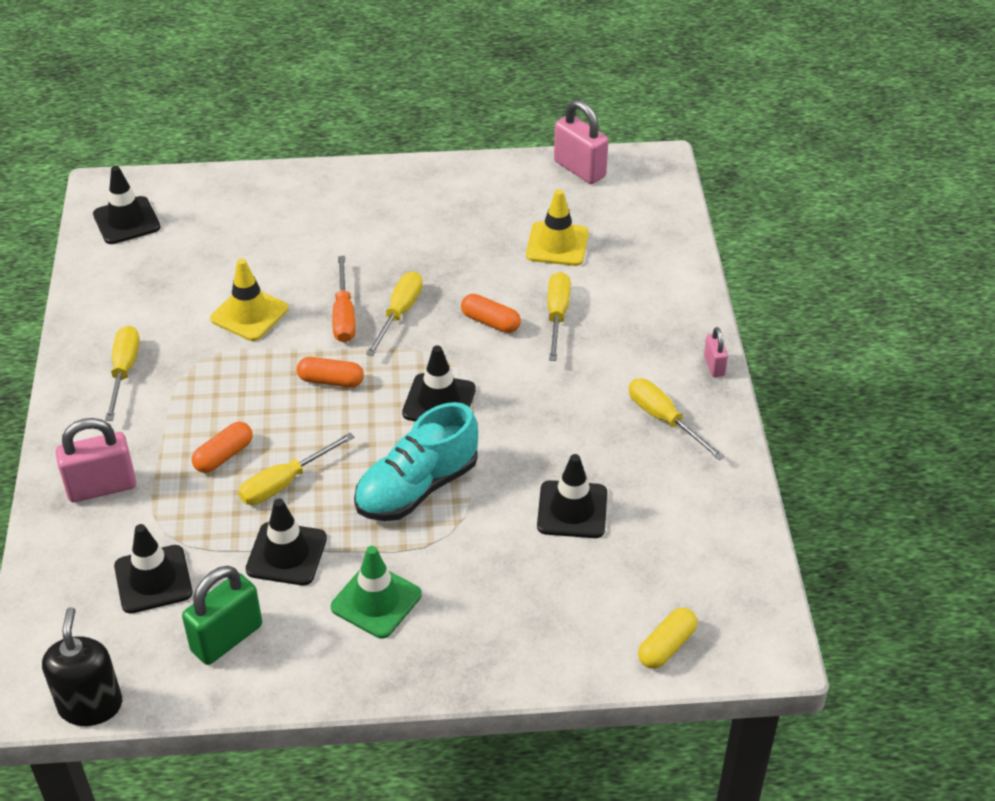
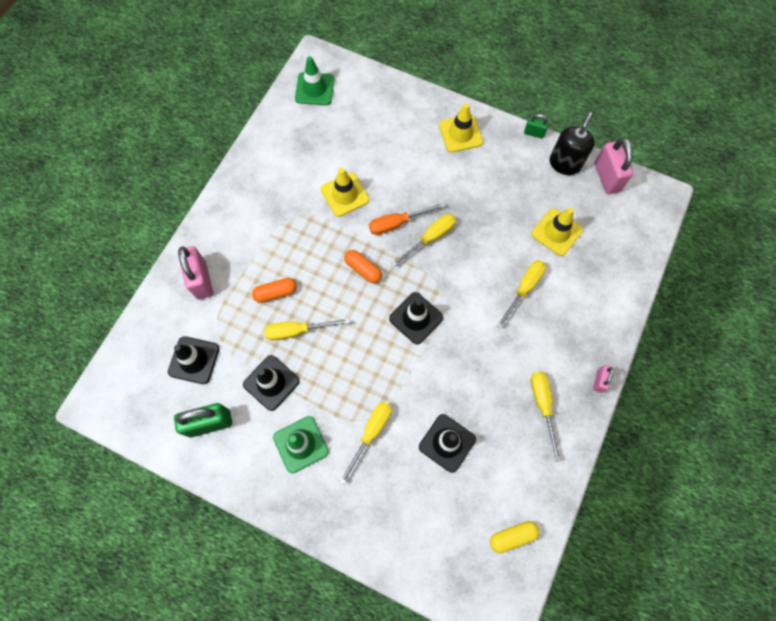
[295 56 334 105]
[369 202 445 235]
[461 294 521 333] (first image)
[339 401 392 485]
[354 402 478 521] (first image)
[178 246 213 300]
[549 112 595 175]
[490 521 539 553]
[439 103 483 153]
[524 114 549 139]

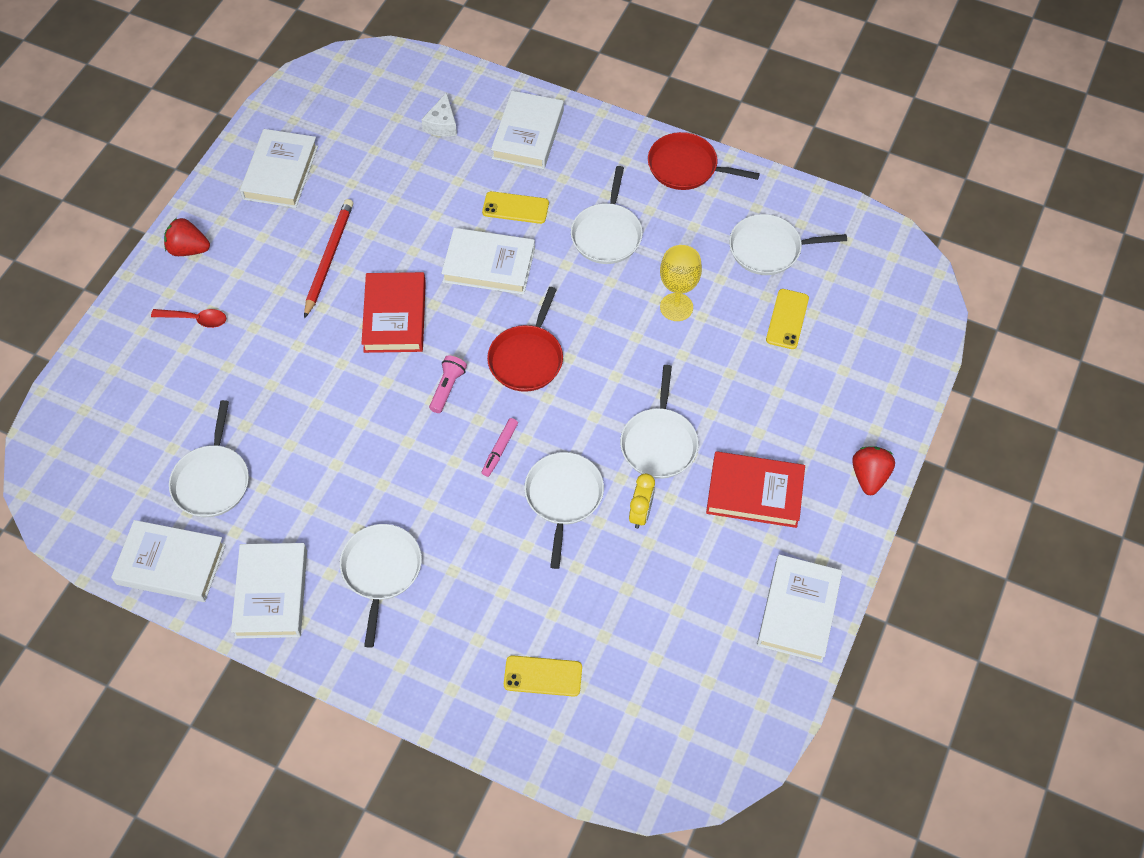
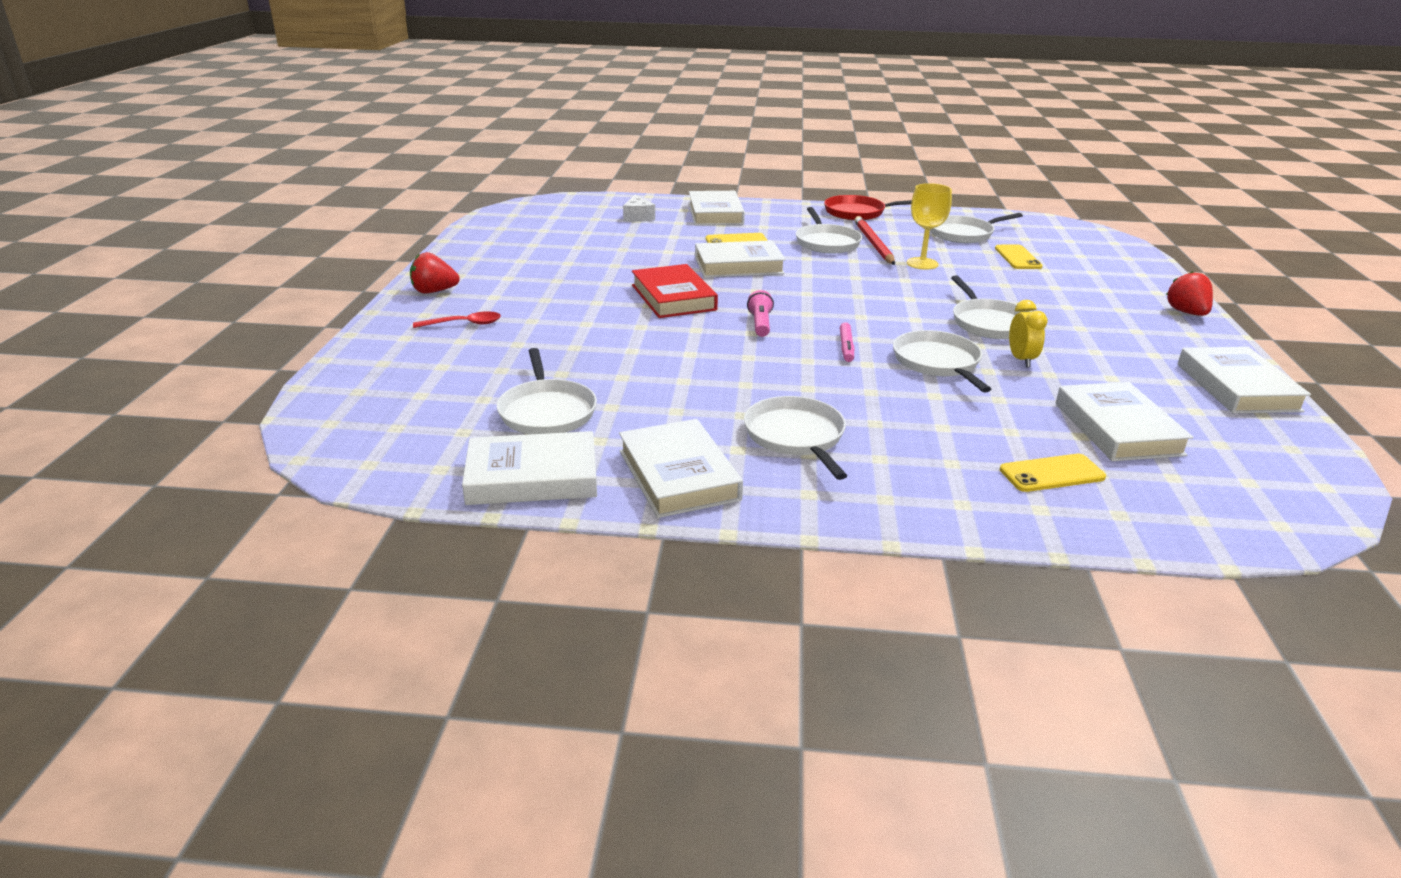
[1056 382 1194 461]
[854 216 895 265]
[487 287 563 392] (first image)
[706 451 805 528] (first image)

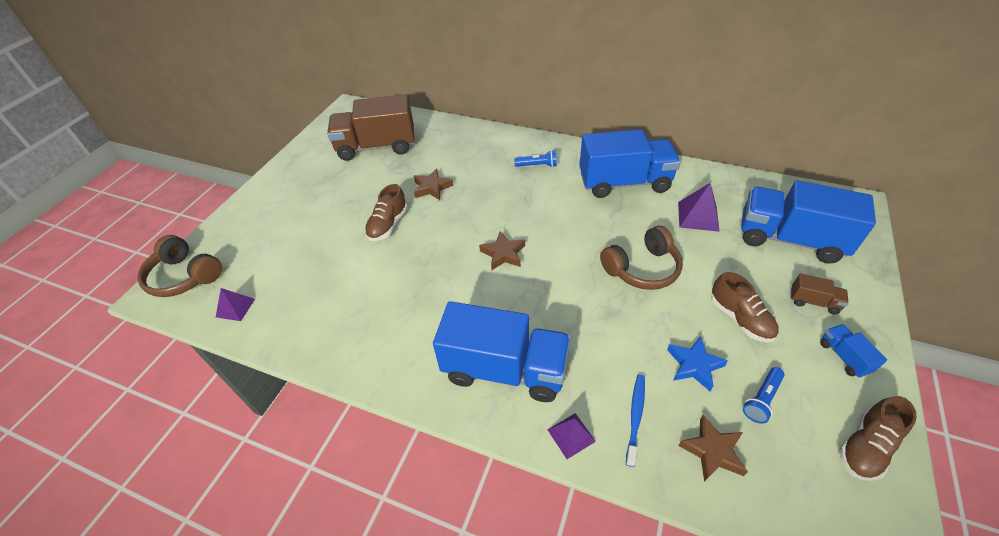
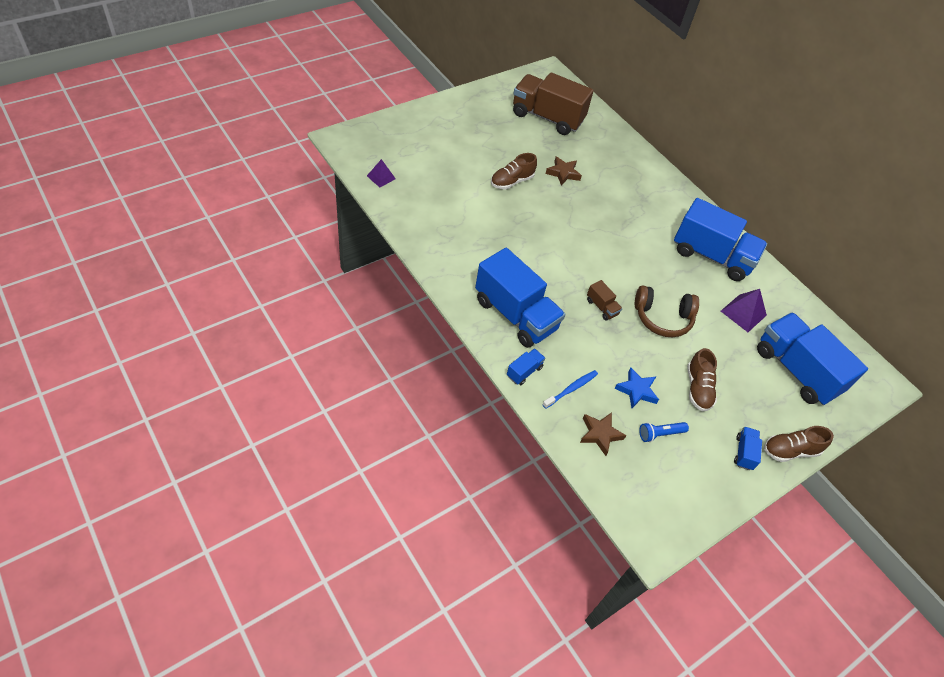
[514 150 557 167] (first image)
[479 231 525 270] (first image)
[137 235 222 297] (first image)
[587 280 622 321]
[764 426 834 462]
[507 348 545 385]

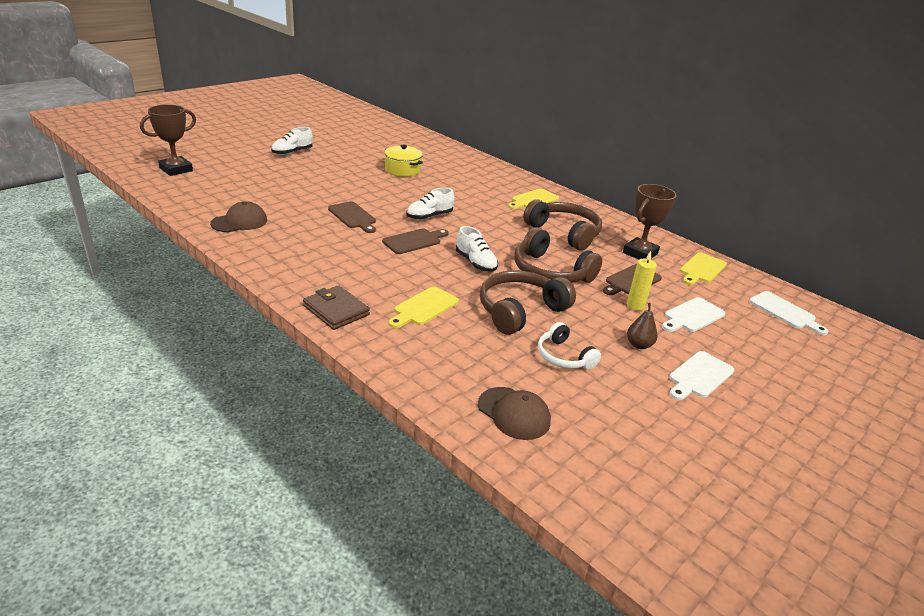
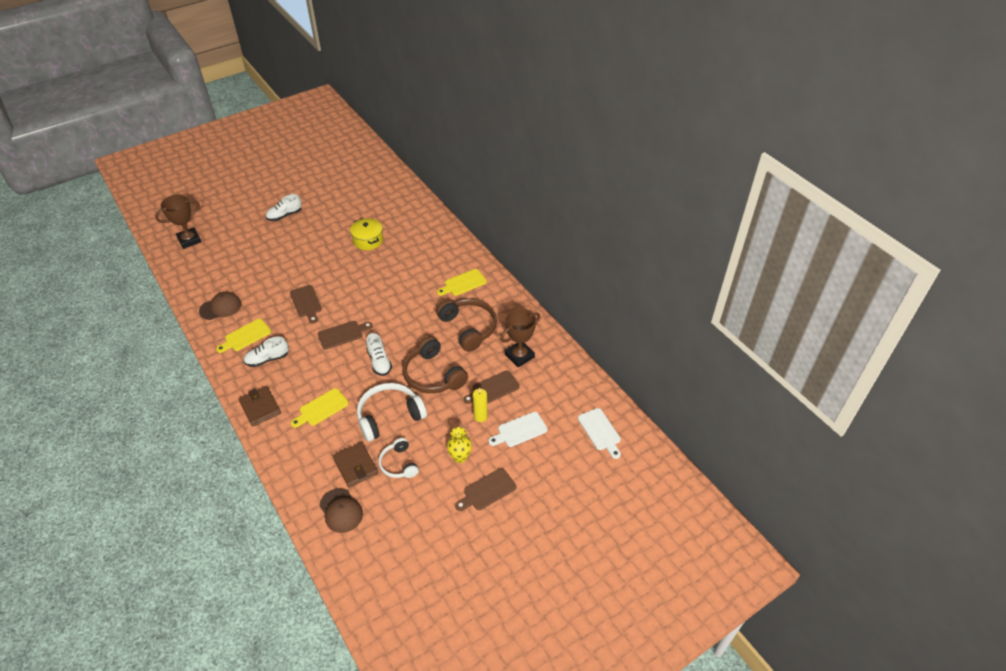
[243 336 289 367]
[216 319 271 353]
[357 383 427 442]
[447 427 472 463]
[455 468 516 511]
[333 442 378 487]

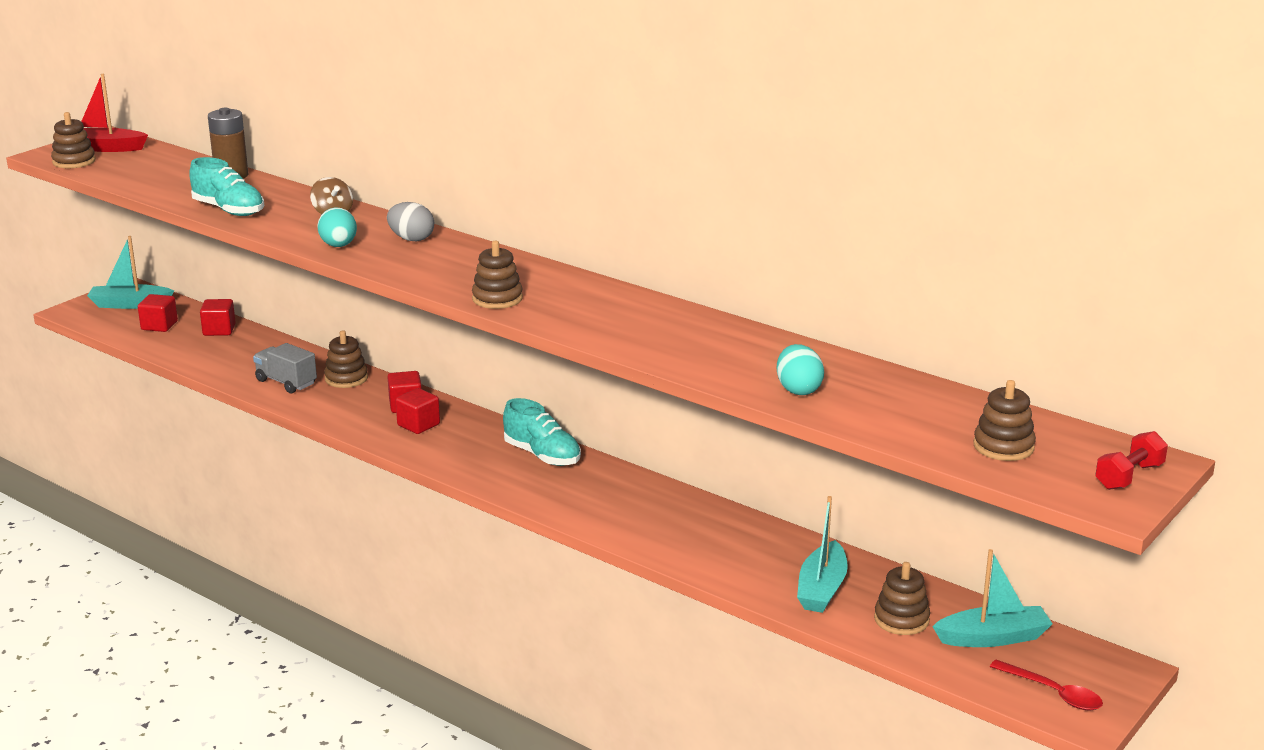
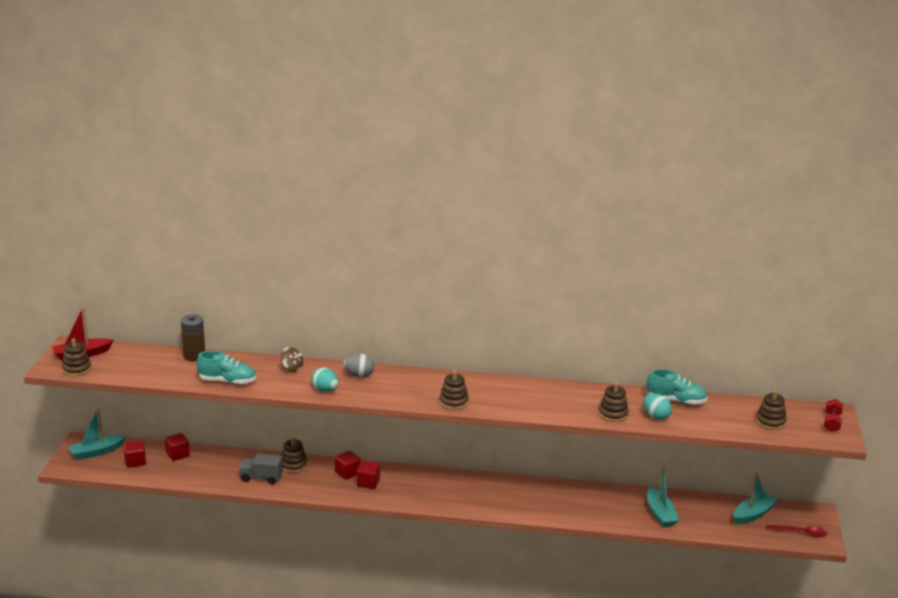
[647 369 708 405]
[599 383 629 422]

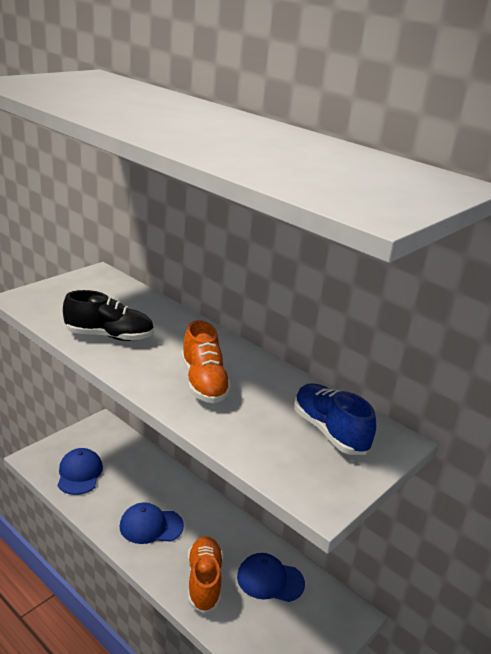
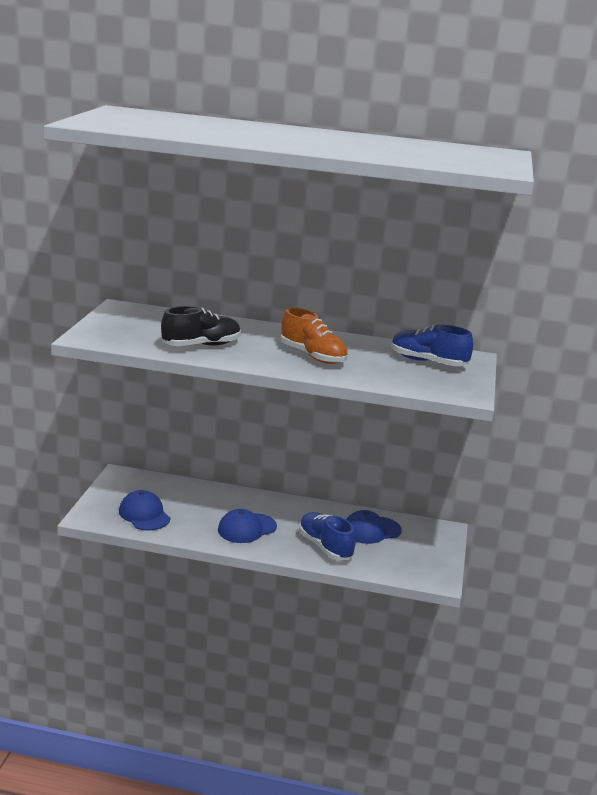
[299 512 356 560]

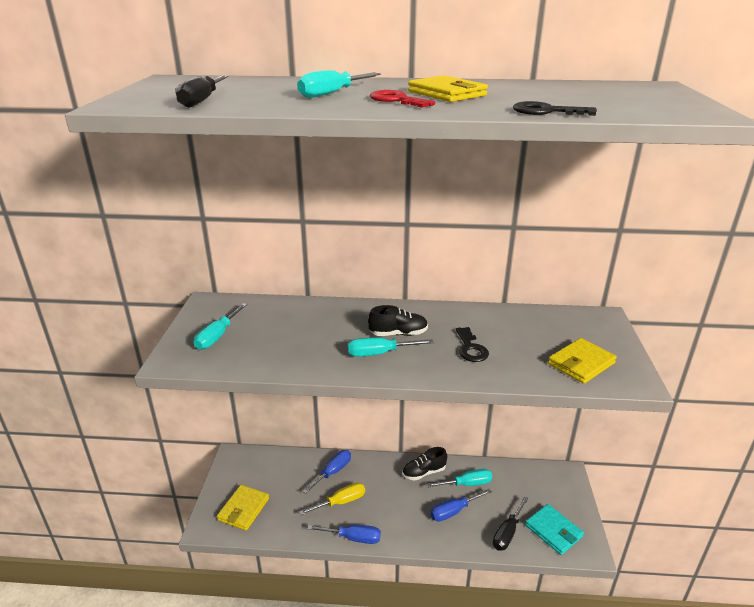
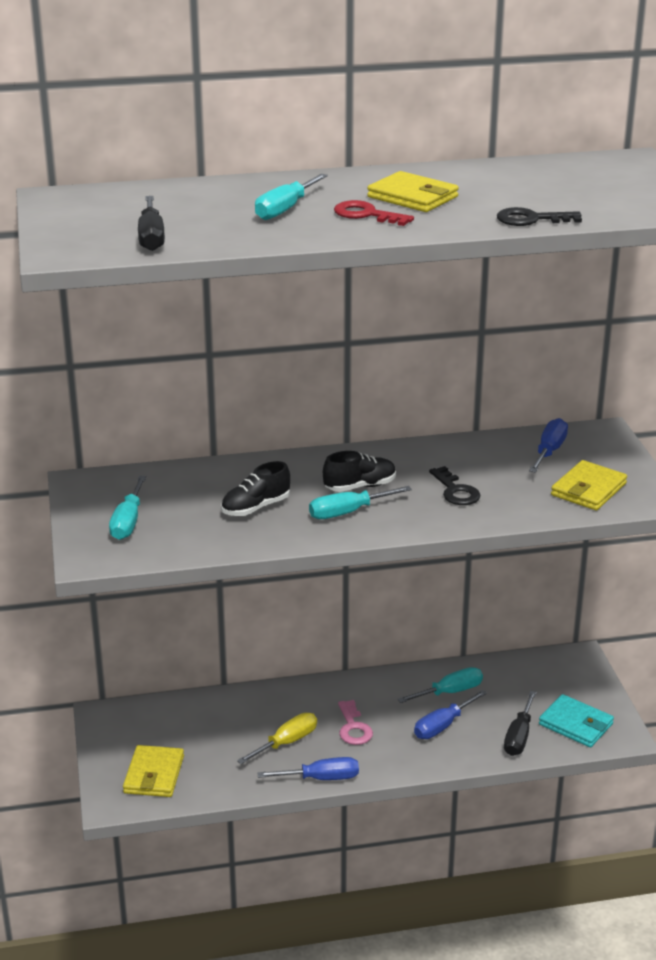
[221 461 290 516]
[529 418 568 473]
[338 700 373 745]

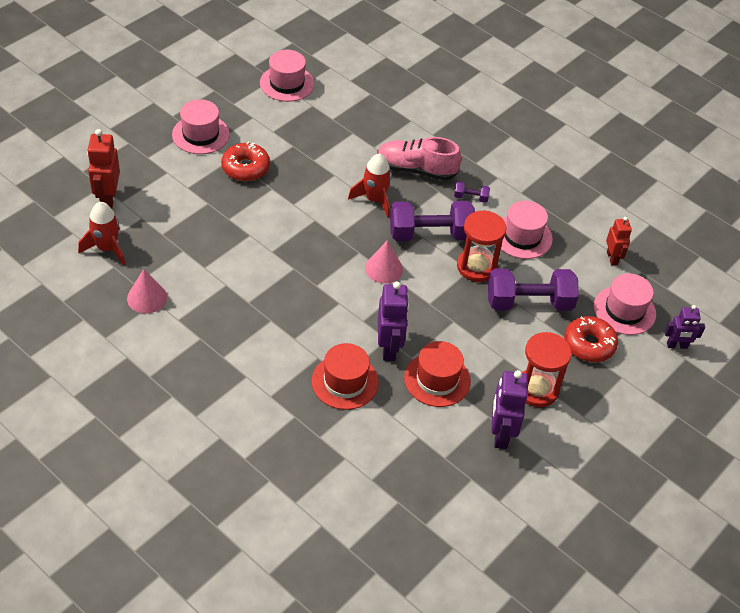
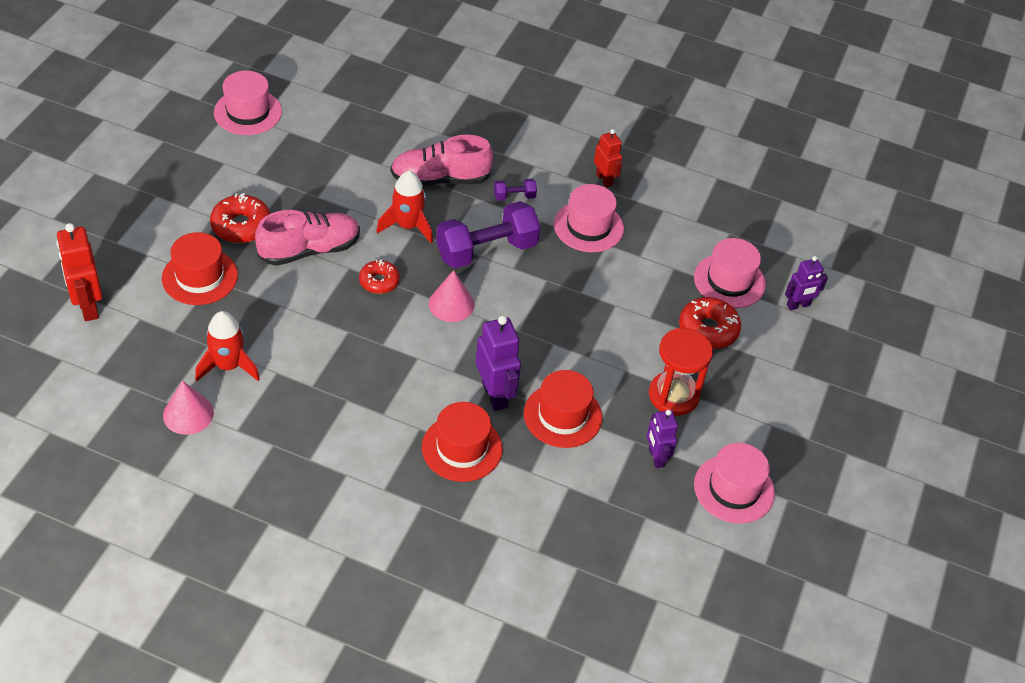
[694 443 775 524]
[195 311 260 382]
[457 210 506 282] (first image)
[594 129 622 188]
[488 269 579 311] (first image)
[647 410 678 468]
[255 210 360 266]
[162 232 238 305]
[359 260 400 294]

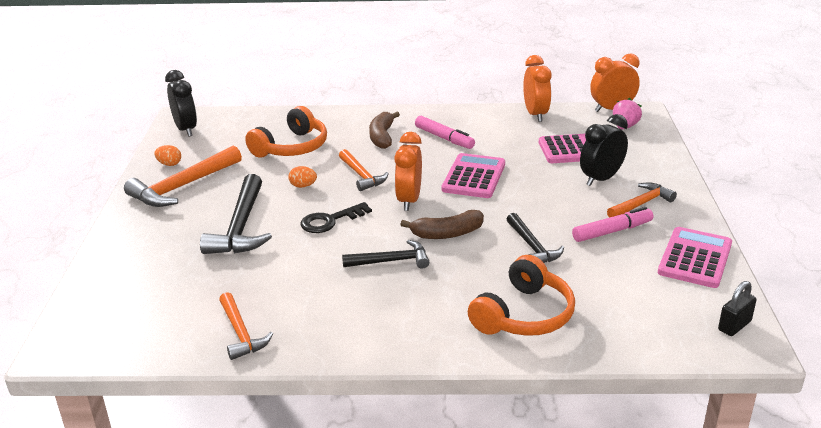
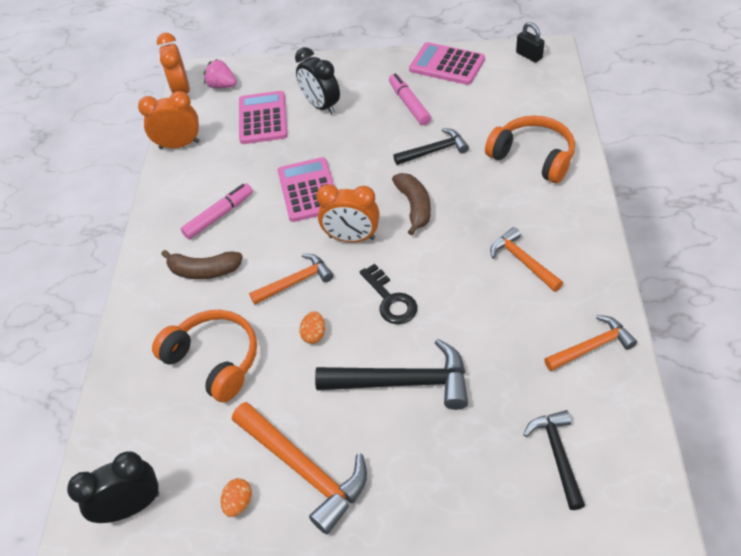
[277 157 334 222]
[490 227 563 292]
[523 410 585 510]

